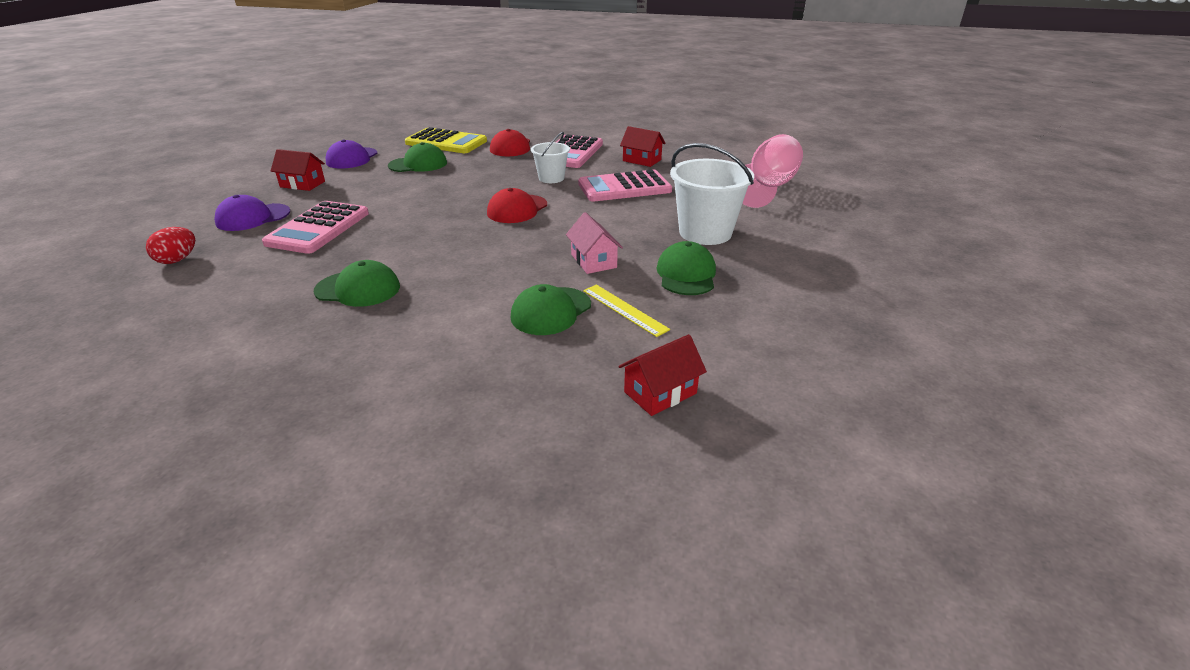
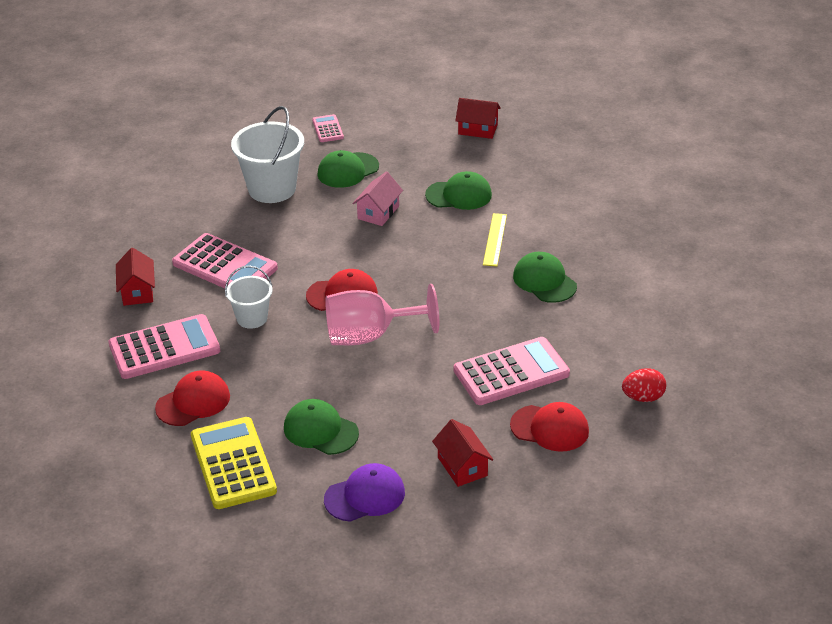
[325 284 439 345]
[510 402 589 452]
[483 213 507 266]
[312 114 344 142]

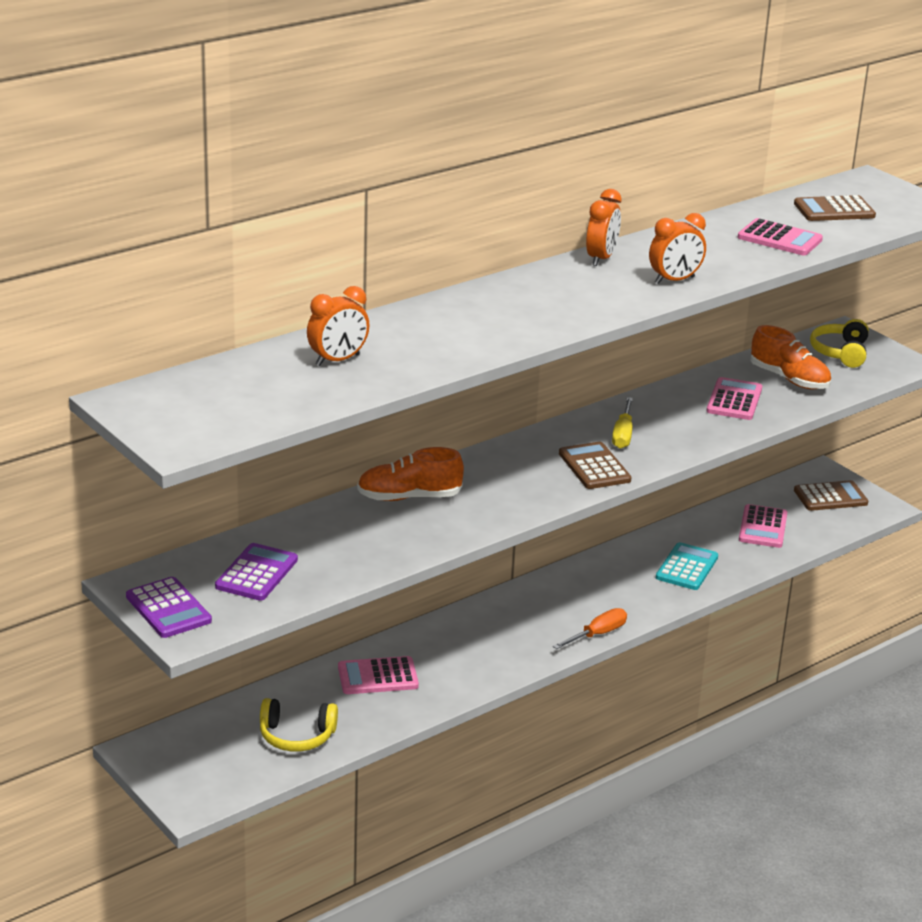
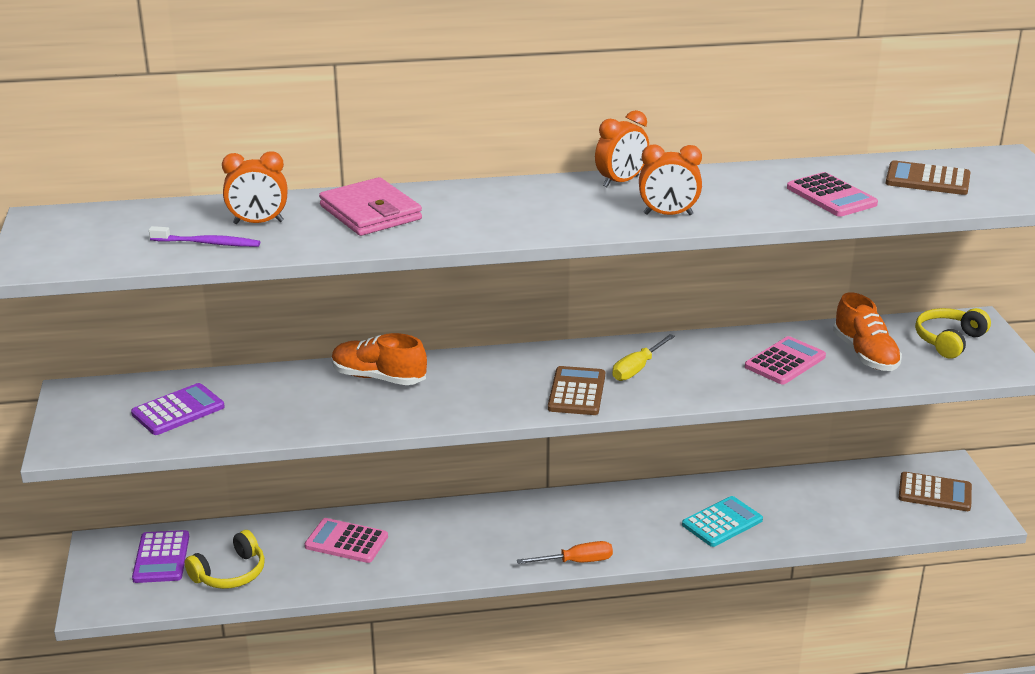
[739 504 787 548] (first image)
[132 530 189 583]
[185 530 265 589]
[319 177 422 236]
[149 226 260 247]

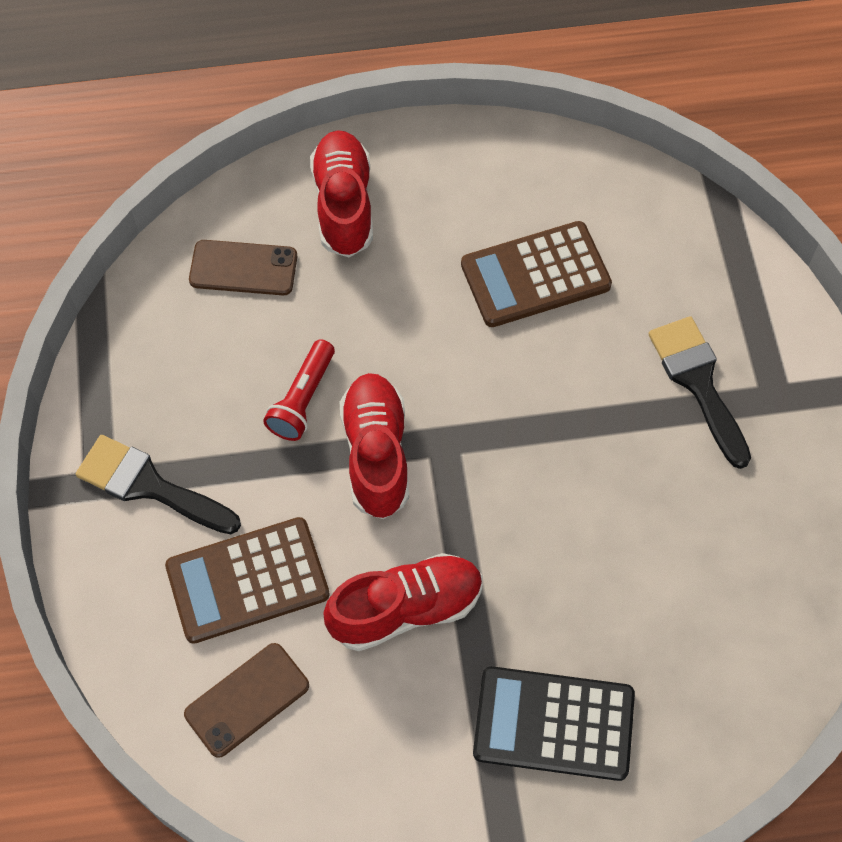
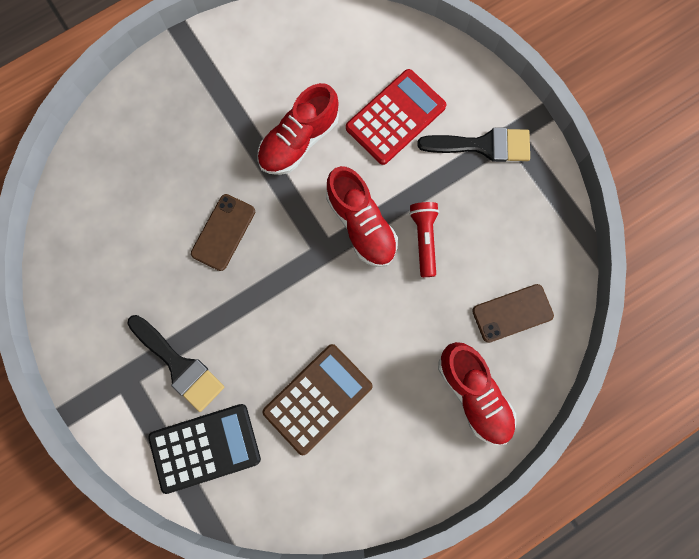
[346 69 447 165]
[191 194 255 271]
[148 404 261 494]

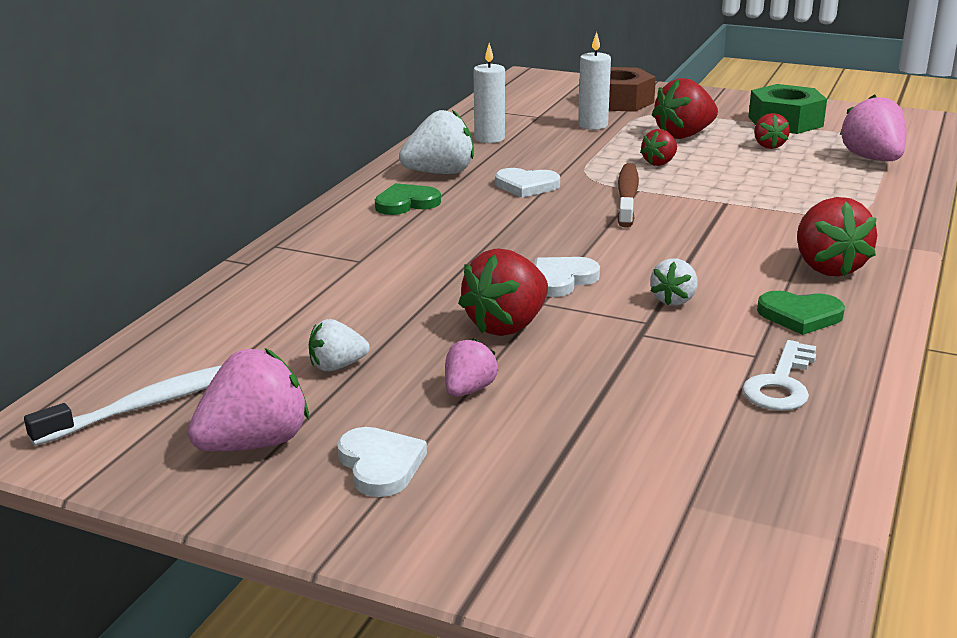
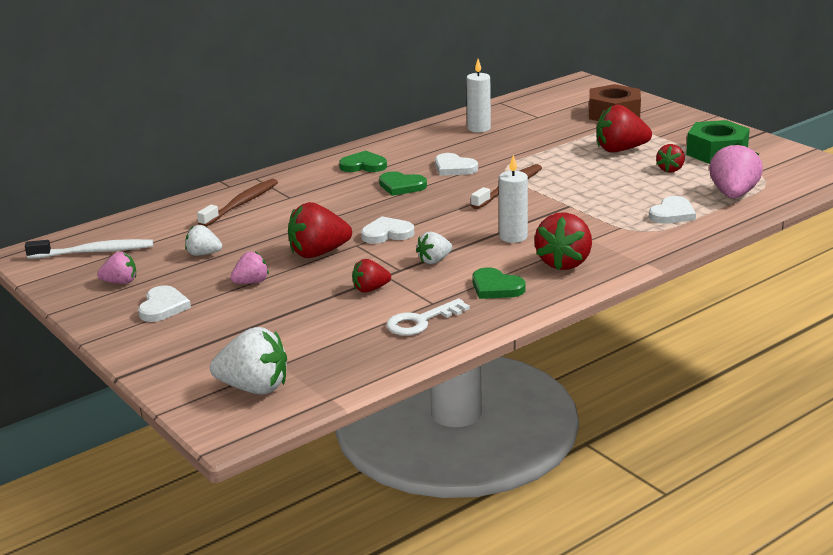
[499 155 528 243]
[210 327 287 395]
[352 259 391 293]
[97 252 136 284]
[379 171 427 196]
[197 179 278 227]
[649 196 696 224]

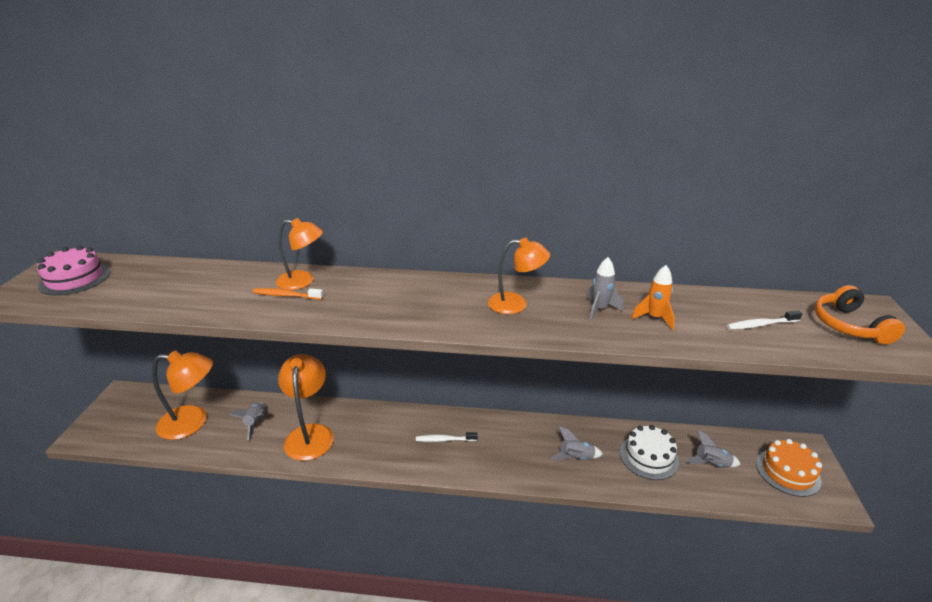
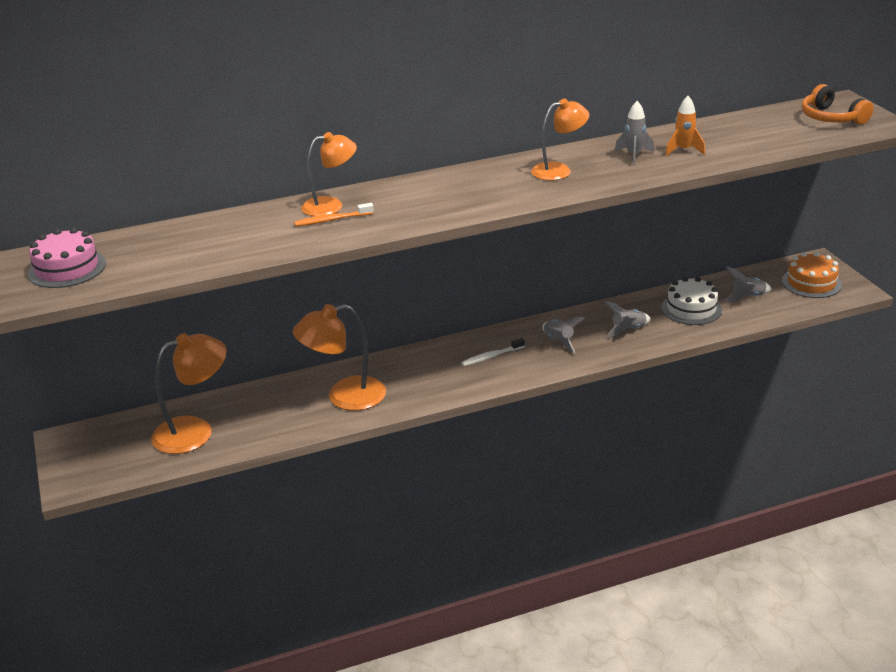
[727 310 802 330] (first image)
[293 304 386 411]
[542 317 585 353]

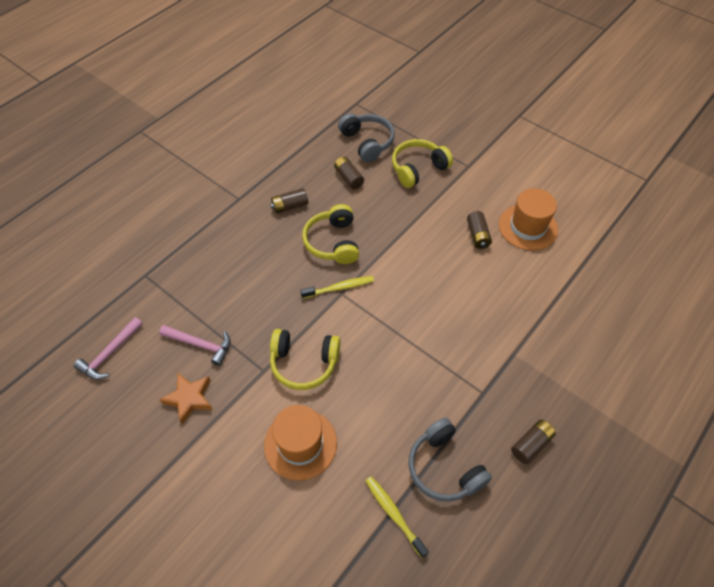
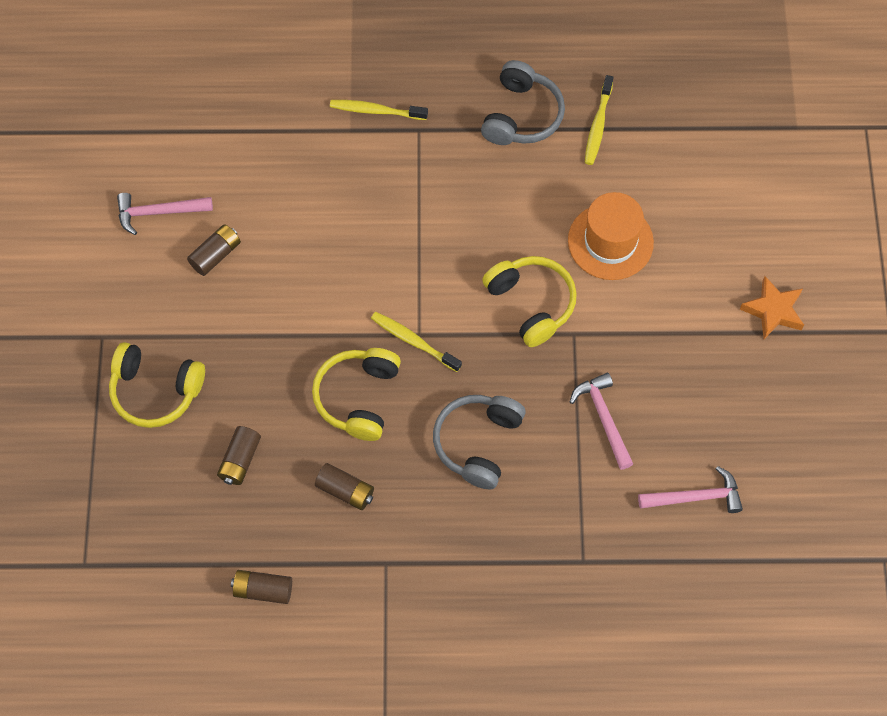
[433 395 526 490]
[117 193 213 235]
[312 348 401 441]
[740 276 804 339]
[231 570 292 604]
[330 100 428 120]

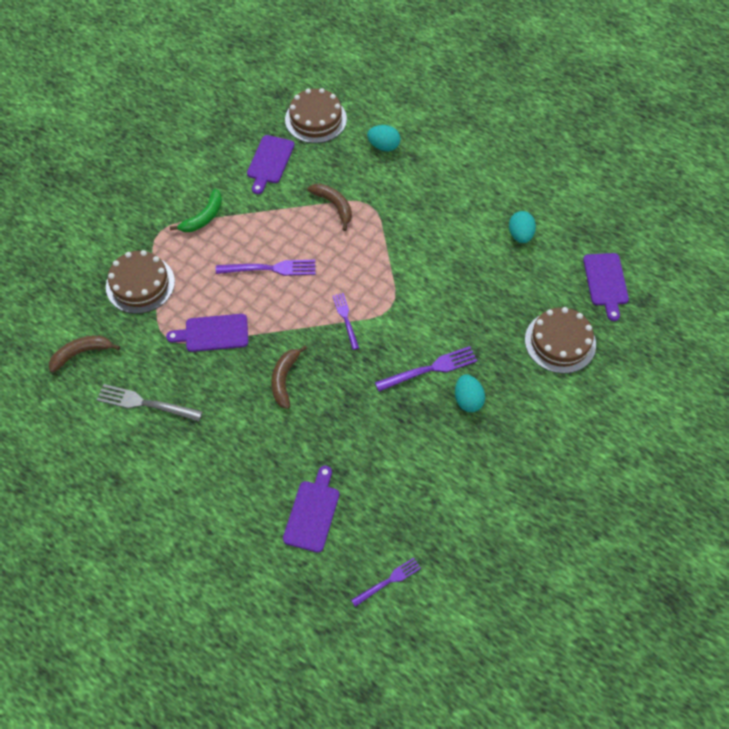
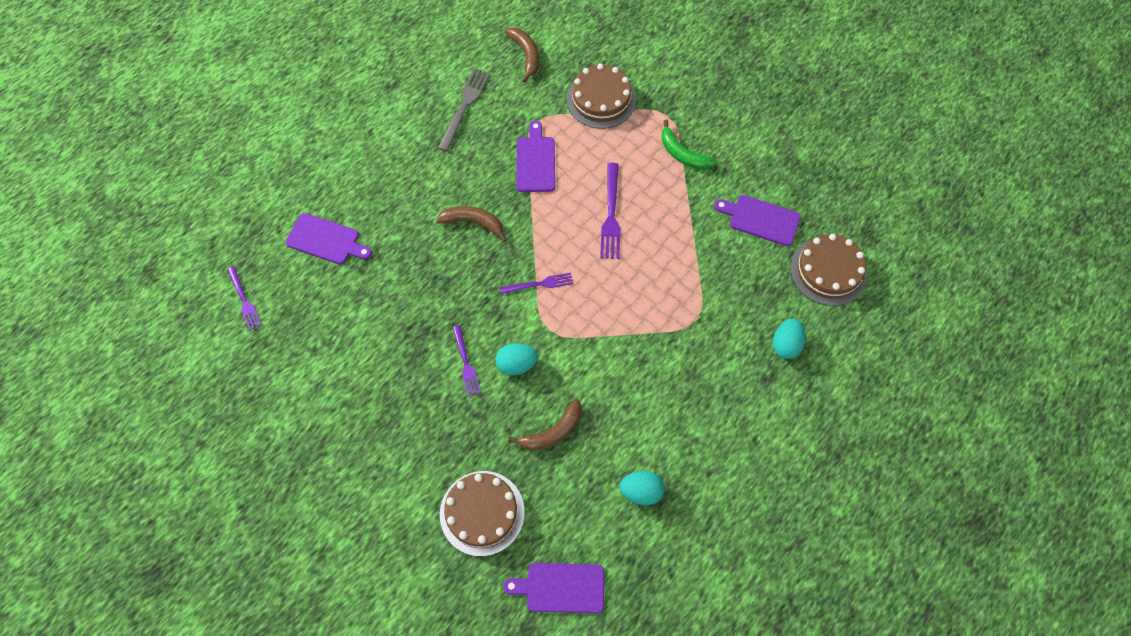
[508 399 581 451]
[453 325 481 396]
[495 343 538 375]

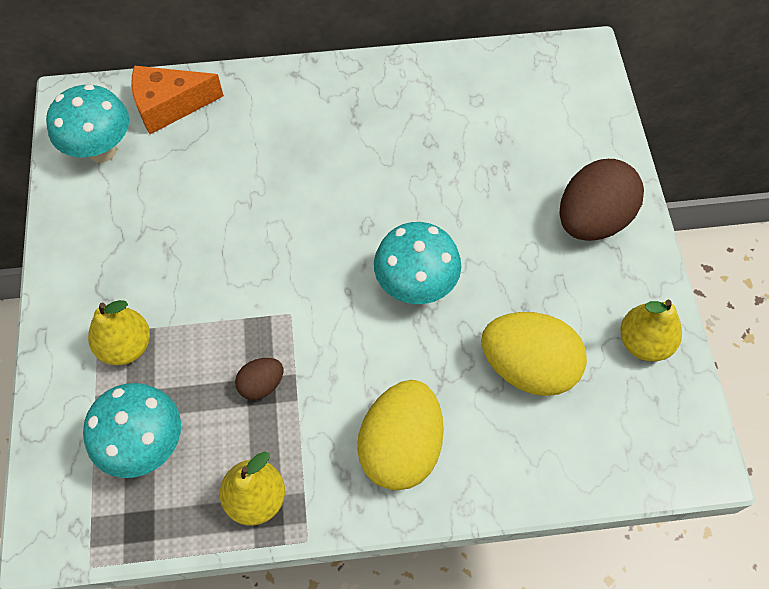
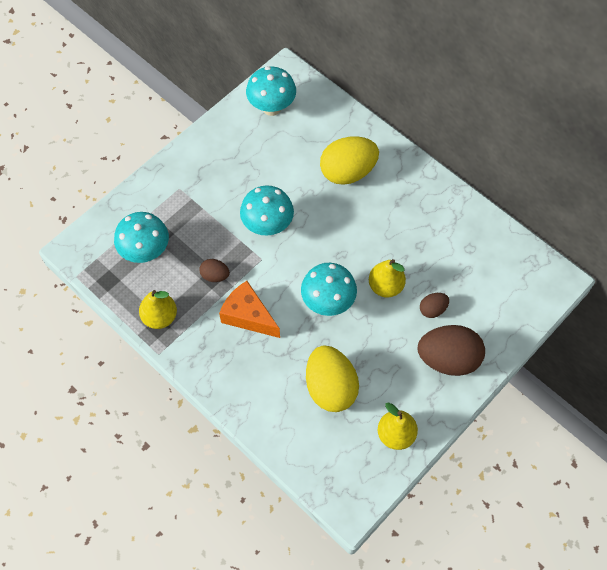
[219 281 280 338]
[369 259 406 298]
[320 136 379 185]
[240 185 294 236]
[420 293 449 318]

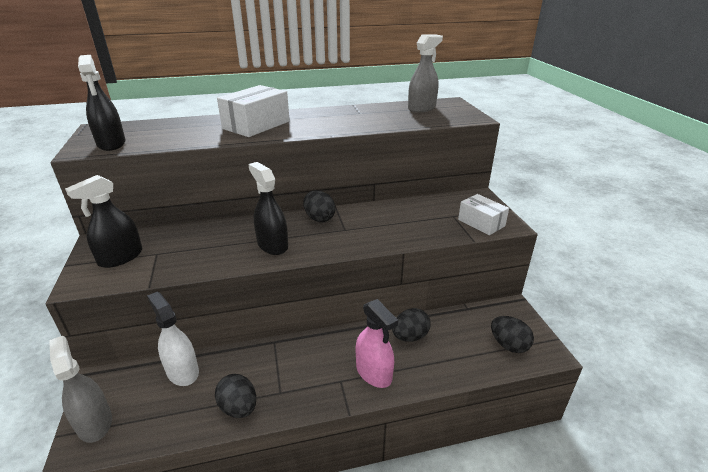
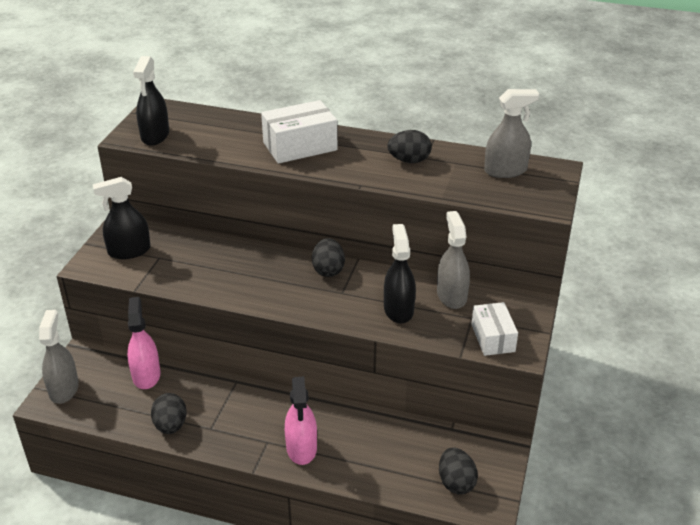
[384 224 416 324]
[127 297 160 389]
[387 130 432 163]
[437 211 470 309]

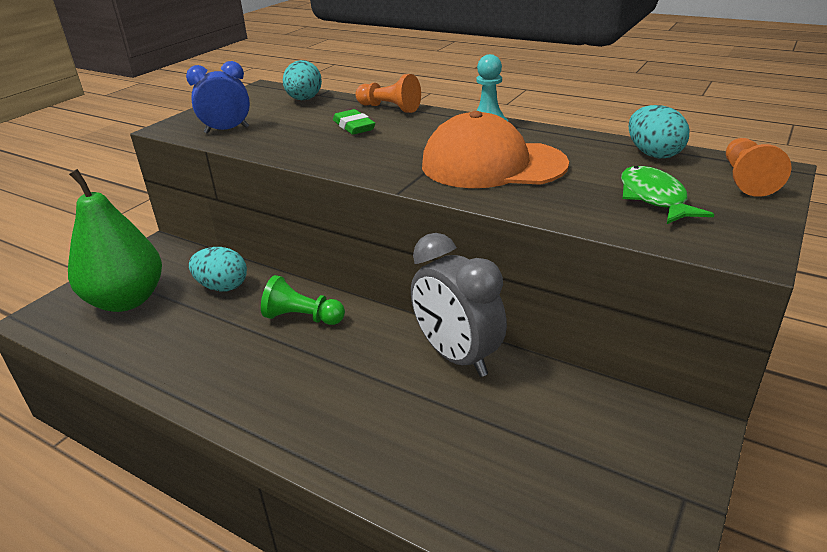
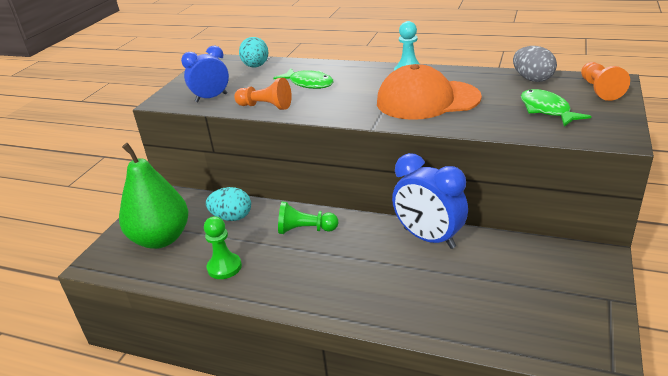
[234 78 292 110]
[513 46 557 82]
[274 68 333 89]
[392 153 468 249]
[204 216 242 279]

